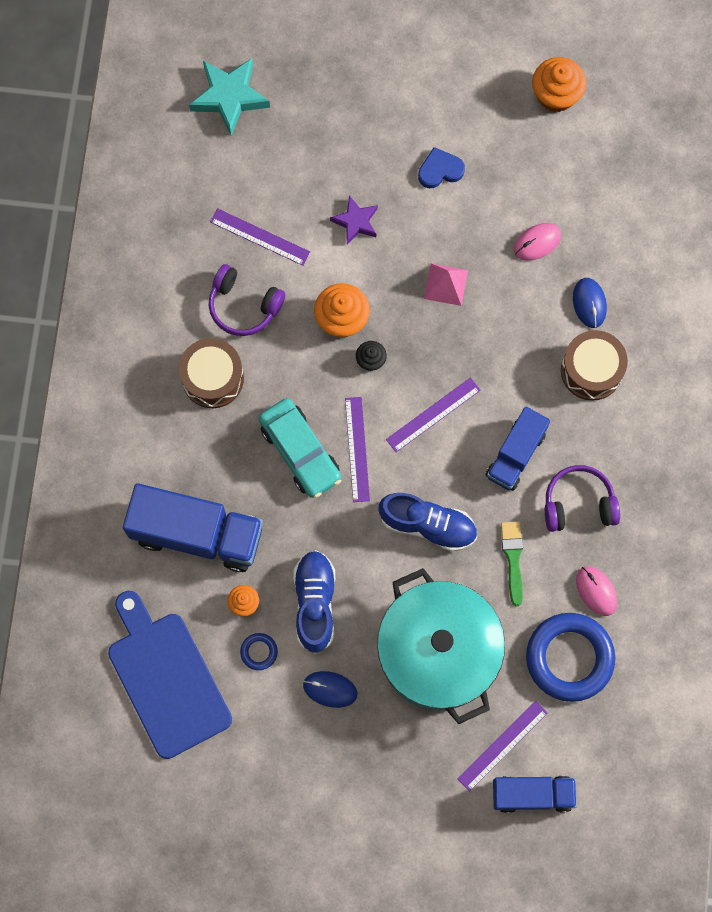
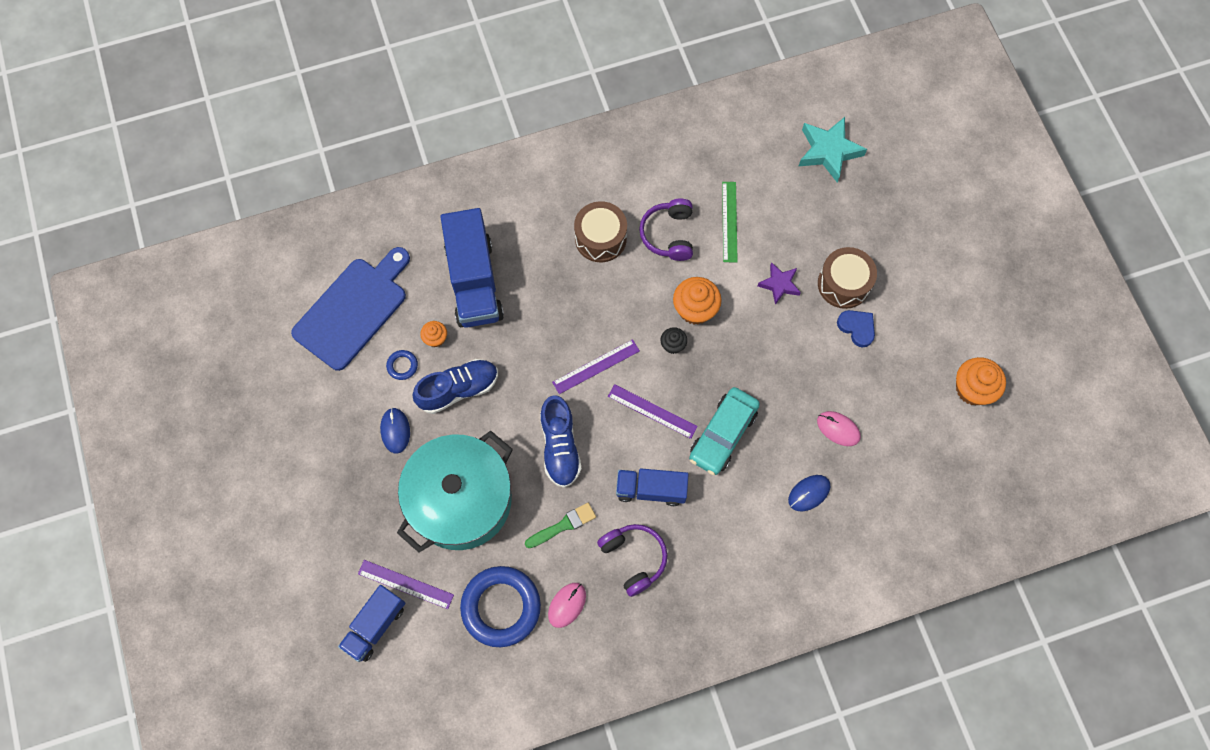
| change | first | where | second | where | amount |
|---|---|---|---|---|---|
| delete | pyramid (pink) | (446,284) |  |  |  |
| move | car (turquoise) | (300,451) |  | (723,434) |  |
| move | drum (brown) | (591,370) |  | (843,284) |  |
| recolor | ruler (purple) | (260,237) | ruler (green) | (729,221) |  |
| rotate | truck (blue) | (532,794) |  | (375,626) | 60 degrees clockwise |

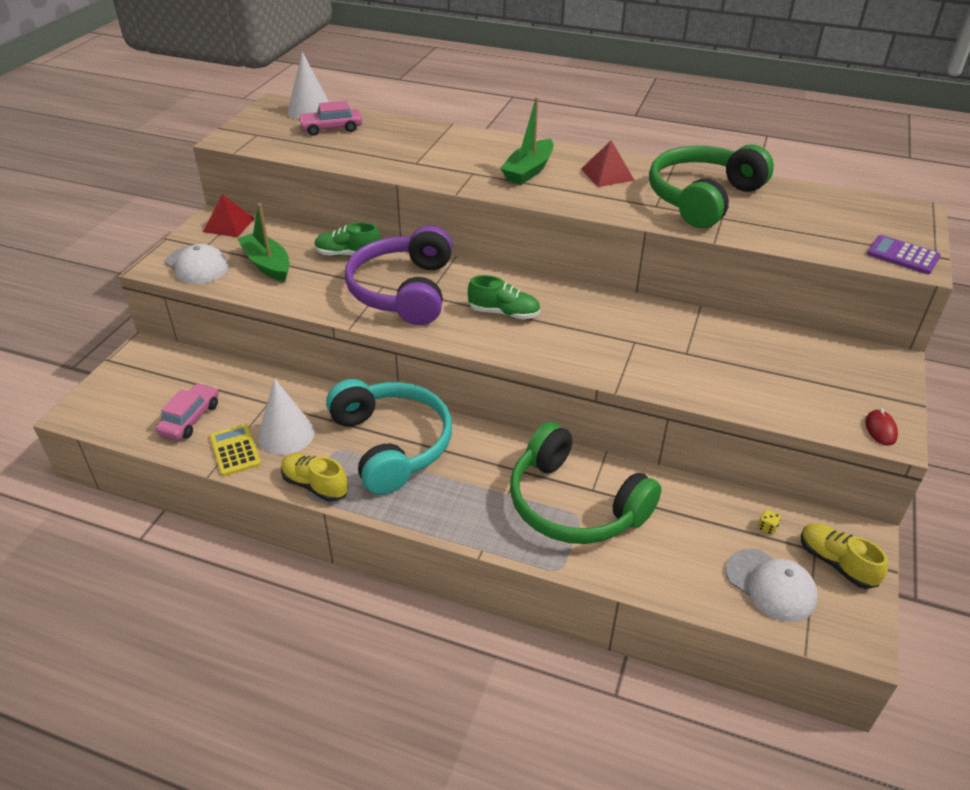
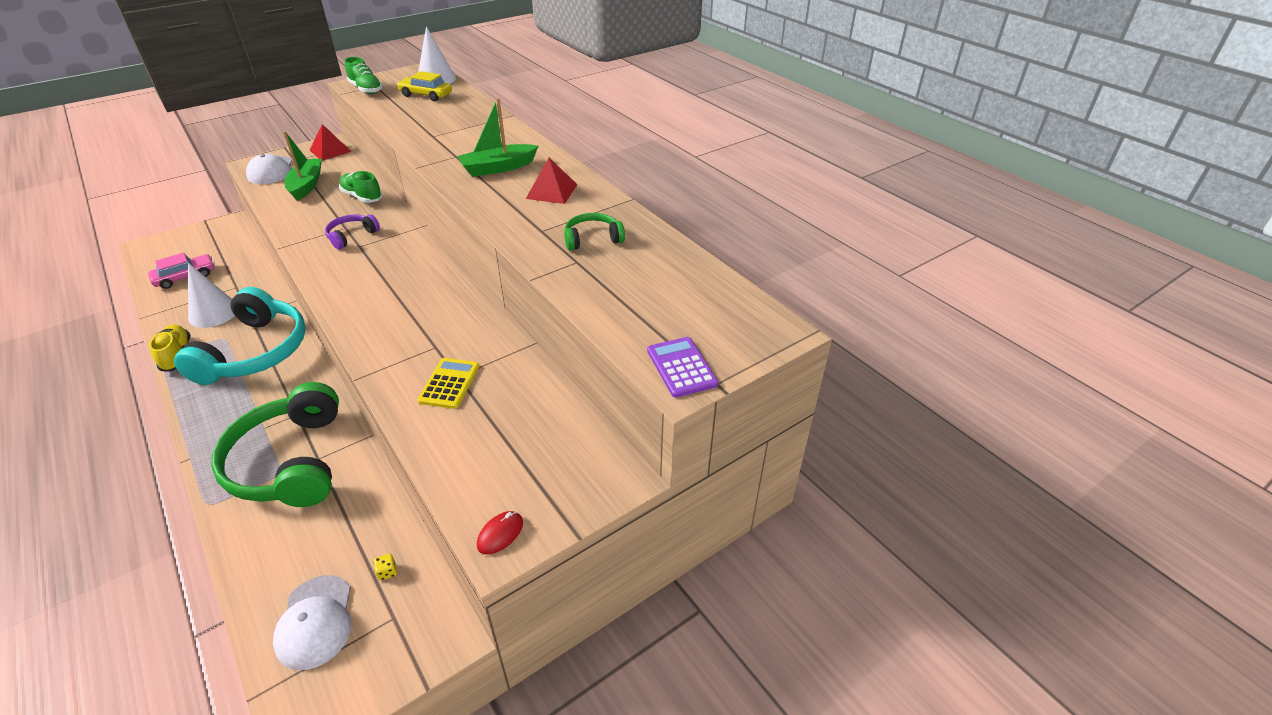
| change | first | where | second | where | amount |
|---|---|---|---|---|---|
| delete | shoe (yellow) | (836,563) |  |  |  |
| move | calculator (yellow) | (235,450) |  | (449,383) |  |
| move | shoe (green) | (504,313) |  | (366,89) |  |
| recolor | car (pink) | (331,128) | car (yellow) | (426,95) |  |
| resize | headphones (purple) | (403,291) |  | (351,236) | x0.46 |
| resize | headphones (green) | (702,198) |  | (592,239) | x0.46 |

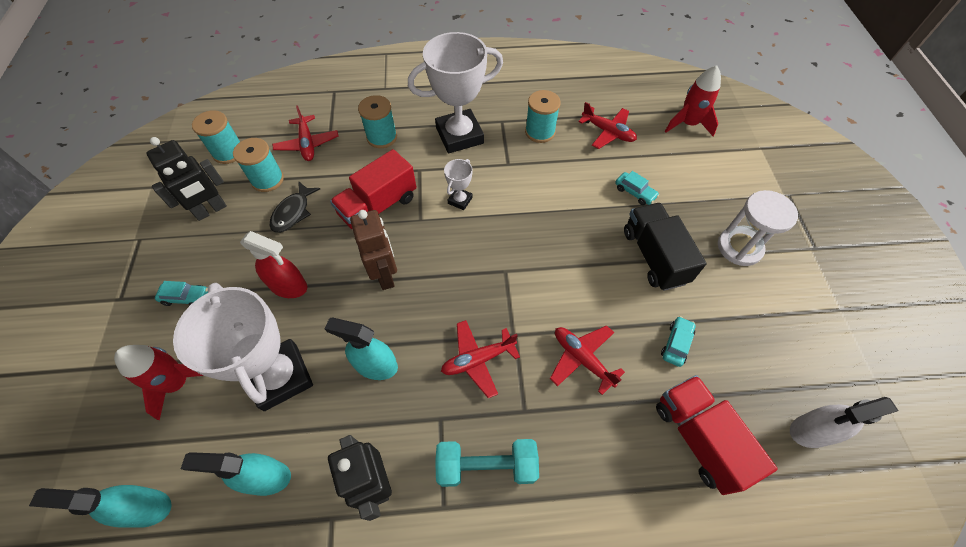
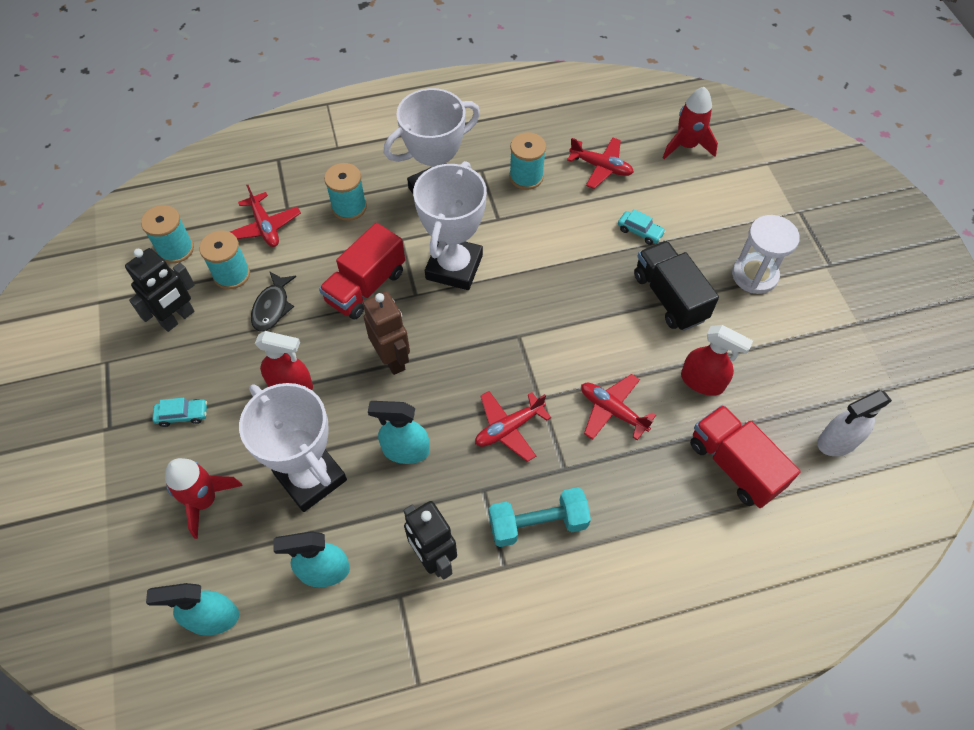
| change | first | where | second | where | amount |
|---|---|---|---|---|---|
| replace | car (turquoise) | (676,344) | spray bottle (red) | (702,381) |  |
| resize | trophy (white) | (460,200) |  | (454,267) | x2.24 |

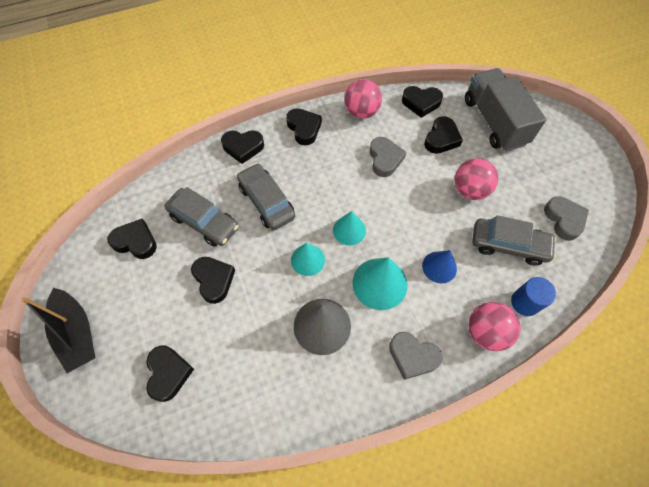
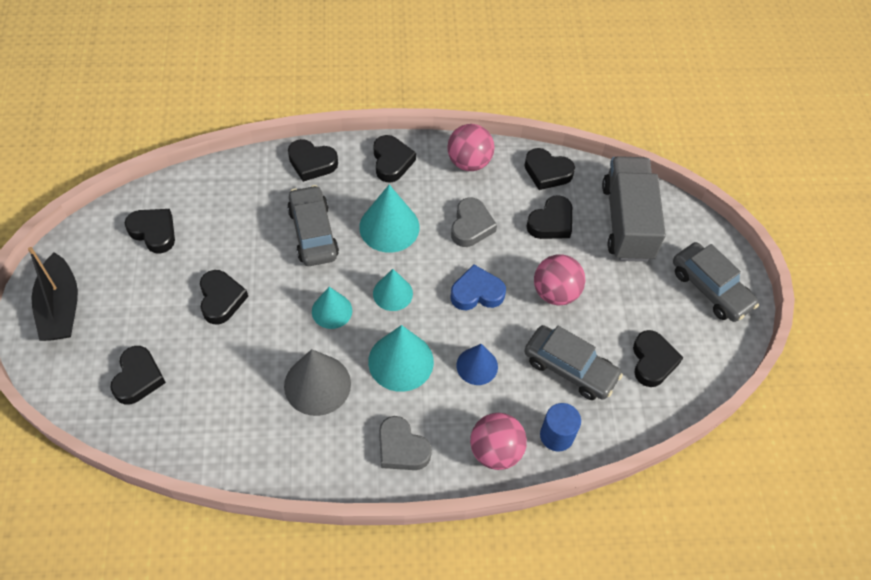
| change | first | where | second | where | amount |
|---|---|---|---|---|---|
| insert |  |  | cone (turquoise) | (389,227) |  |
| insert |  |  | heart (blue) | (476,293) |  |
| move | car (grey) | (204,222) |  | (710,288) |  |
| recolor | heart (grey) | (564,220) | heart (black) | (652,361) |  |

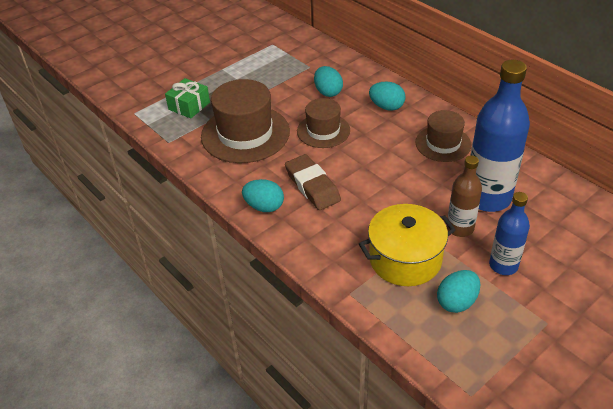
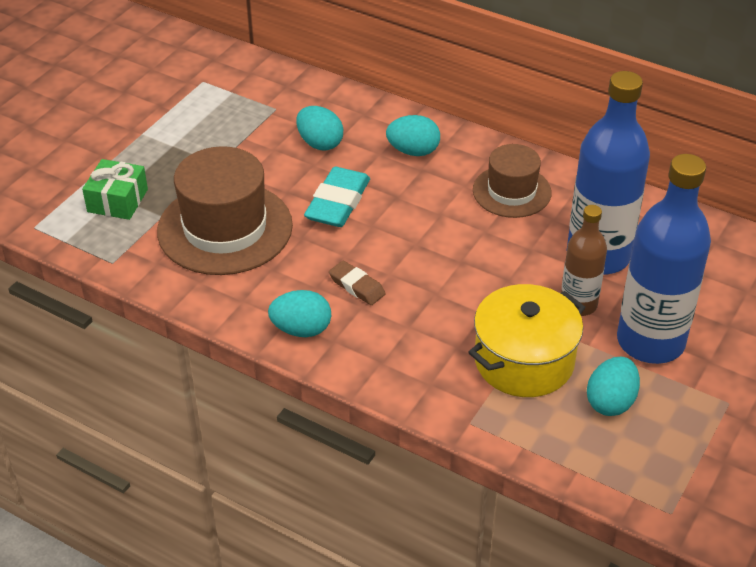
| change | first | where | second | where | amount |
|---|---|---|---|---|---|
| replace | hat (brown) | (323,131) | eraser (turquoise) | (338,203) |  |
| resize | eraser (brown) | (312,186) |  | (357,286) | x0.59 |
| resize | bottle (blue) | (503,265) |  | (650,342) | x1.77 |

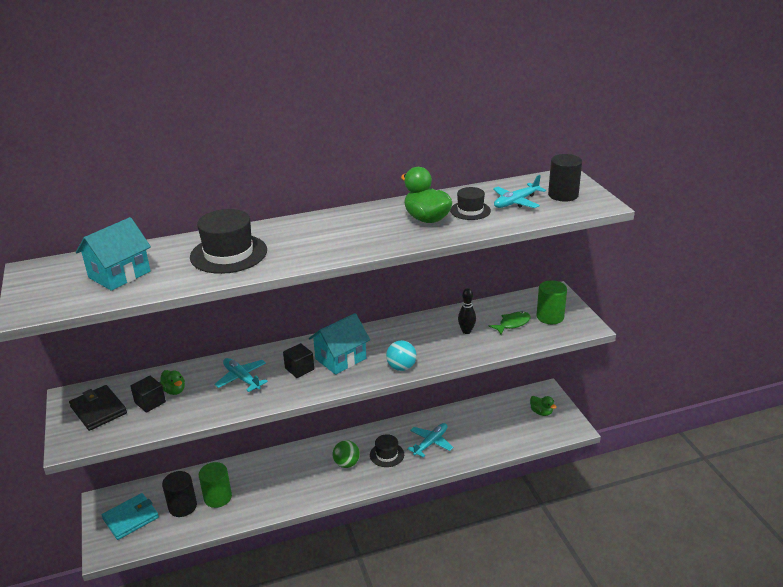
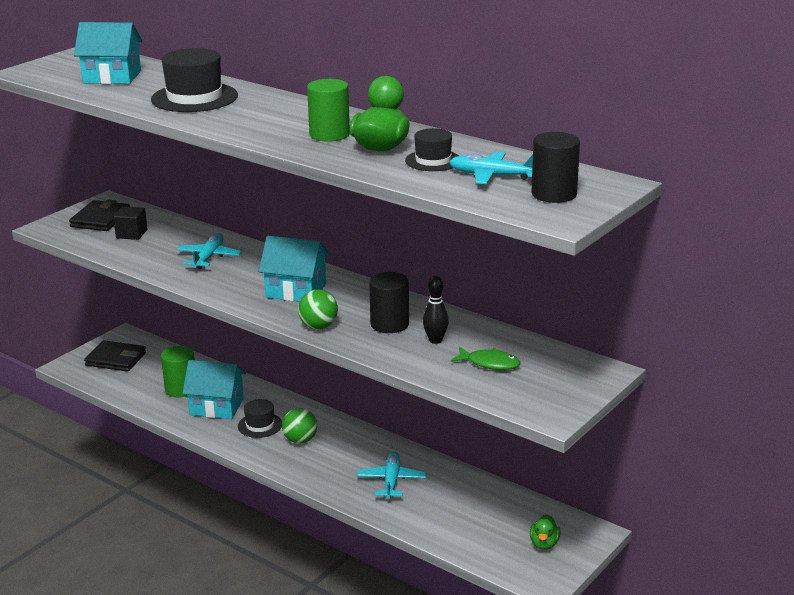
| change | first | where | second | where | amount |
|---|---|---|---|---|---|
| delete | duck (green) | (174,390) |  |  |  |
| delete | cube (black) | (299,369) |  |  |  |
| insert |  |  | house (turquoise) | (216,407) |  |
| move | cylinder (black) | (182,506) |  | (389,324) |  |
| move | hat (black) | (387,454) |  | (260,425) |  |
| move | cylinder (green) | (550,317) |  | (329,134) |  |
| recolor | wallet (turquoise) | (131,518) | wallet (black) | (116,359) |  |
| recolor | ball (turquoise) | (401,367) | ball (green) | (318,326) |  |
| rotate | plane (turquoise) | (430,443) |  | (391,481) | 90 degrees counterclockwise |

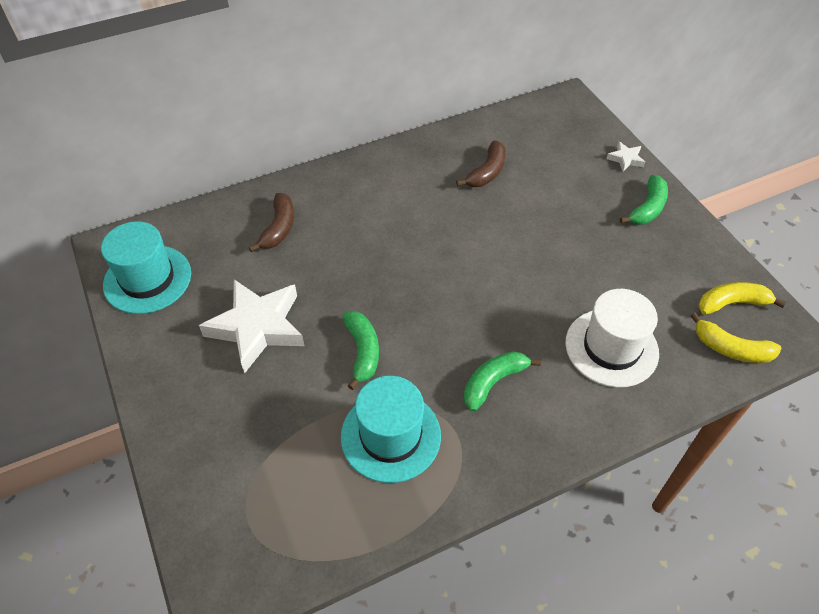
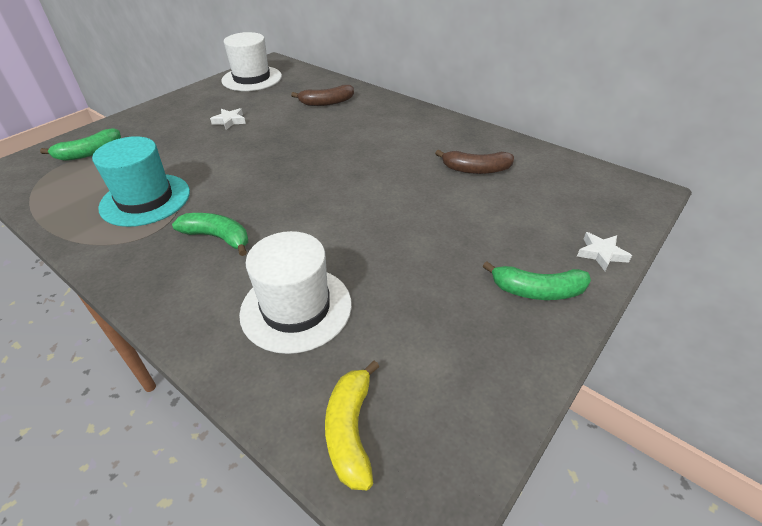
| change | first | where | second | where | amount |
|---|---|---|---|---|---|
| delete | banana (yellow) | (732,303) |  |  |  |
| move | banana (green) | (362,351) |  | (89,153) |  |
| recolor | hat (turquoise) | (147,279) | hat (white) | (252,78) |  |
| resize | star (white) | (257,327) |  | (229,121) | x0.43 |

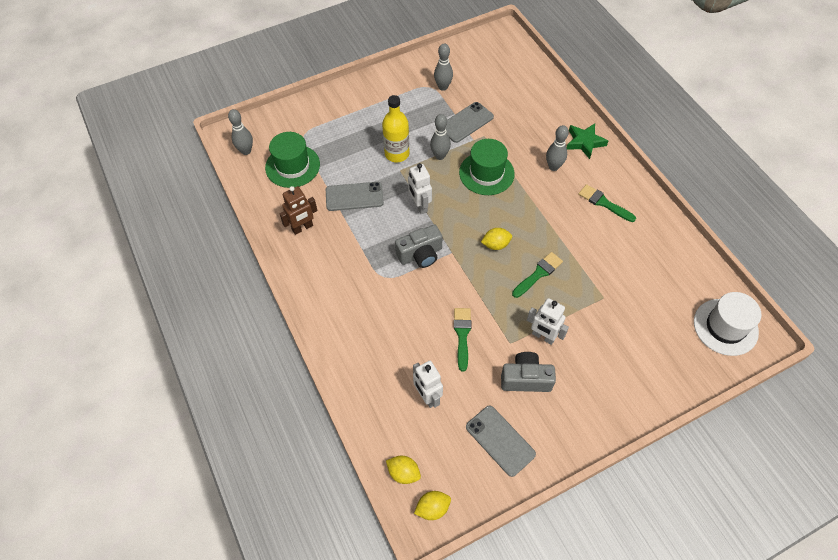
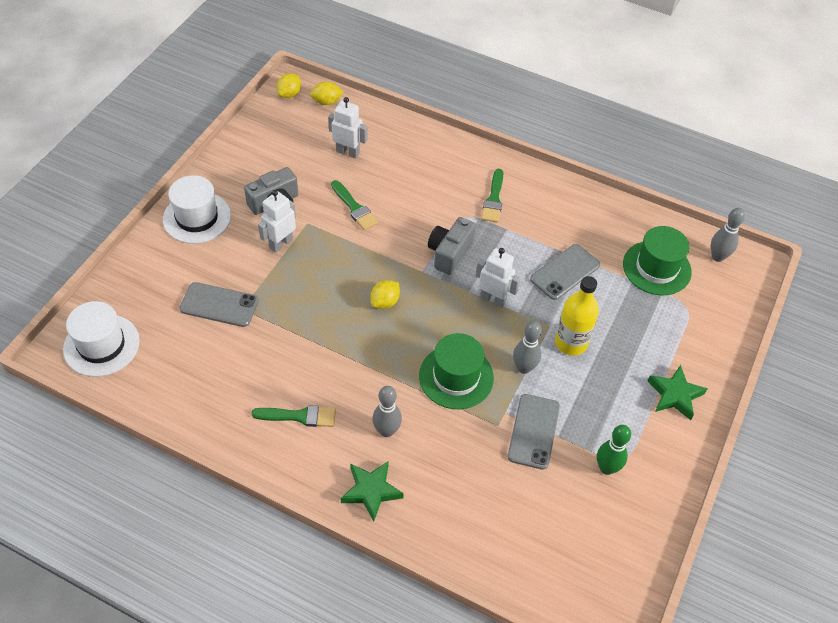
| change | first | where | second | where | amount |
|---|---|---|---|---|---|
| delete | robot (brown) | (302,228) |  |  |  |
| insert |  |  | hat (white) | (197,217) |  |
| insert |  |  | star (green) | (675,395) |  |
| move | phone (grey) | (500,440) |  | (219,305) |  |
| move | brush (green) | (538,274) |  | (493,199) |  |
| recolor | bowling pin (grey) | (443,87) | bowling pin (green) | (606,468) |  |
| rotate | robot (white) | (543,336) |  | (281,243) | 45 degrees counterclockwise |

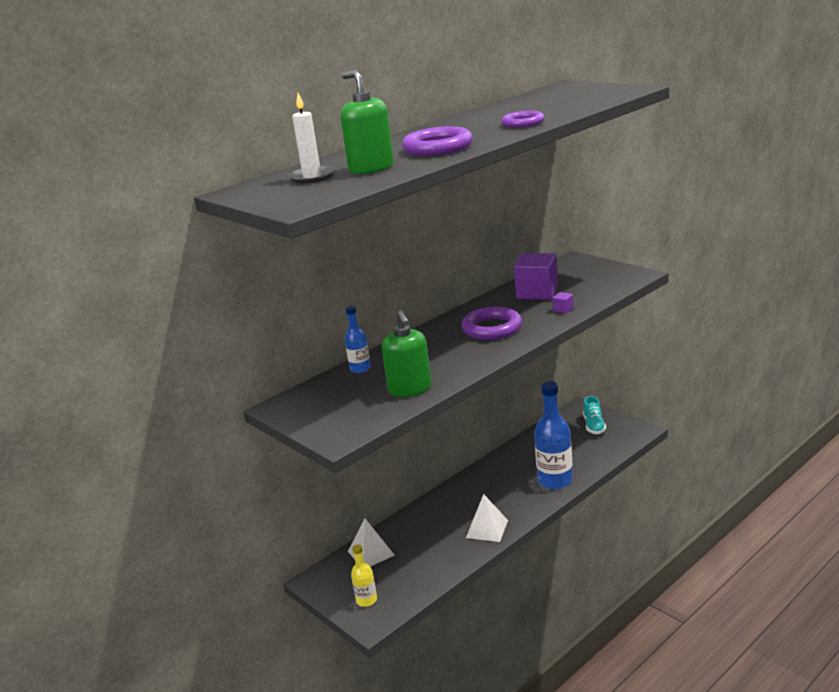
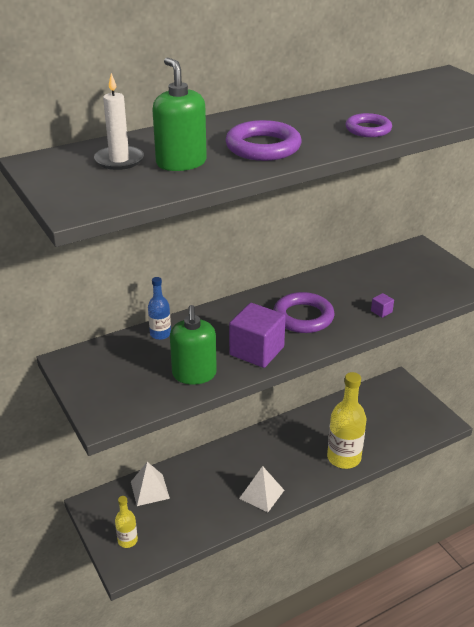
| change | first | where | second | where | amount |
|---|---|---|---|---|---|
| delete | shoe (turquoise) | (594,426) |  |  |  |
| move | cube (purple) | (537,292) |  | (257,351) |  |
| recolor | bottle (blue) | (555,480) | bottle (yellow) | (344,458) |  |

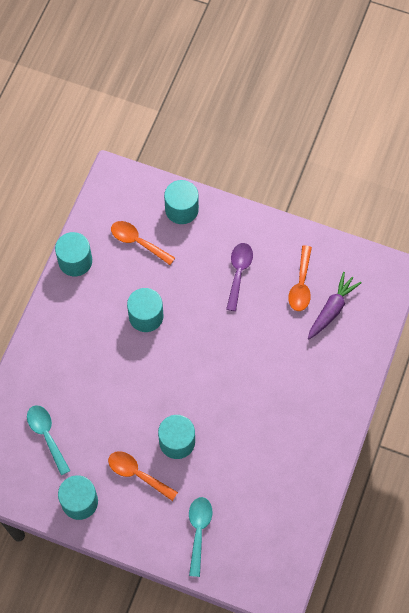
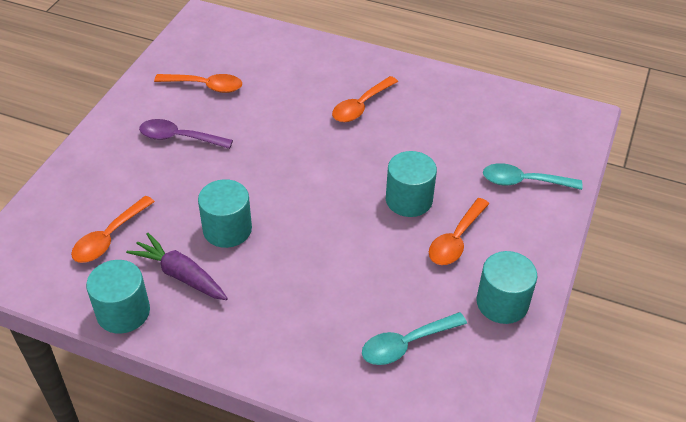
| change | first | where | second | where | amount |
|---|---|---|---|---|---|
| delete | cylinder (turquoise) | (181,209) |  |  |  |
| insert |  |  | spoon (orange) | (361,106) |  |
| move | carrot (purple) | (332,309) |  | (181,275) |  |

